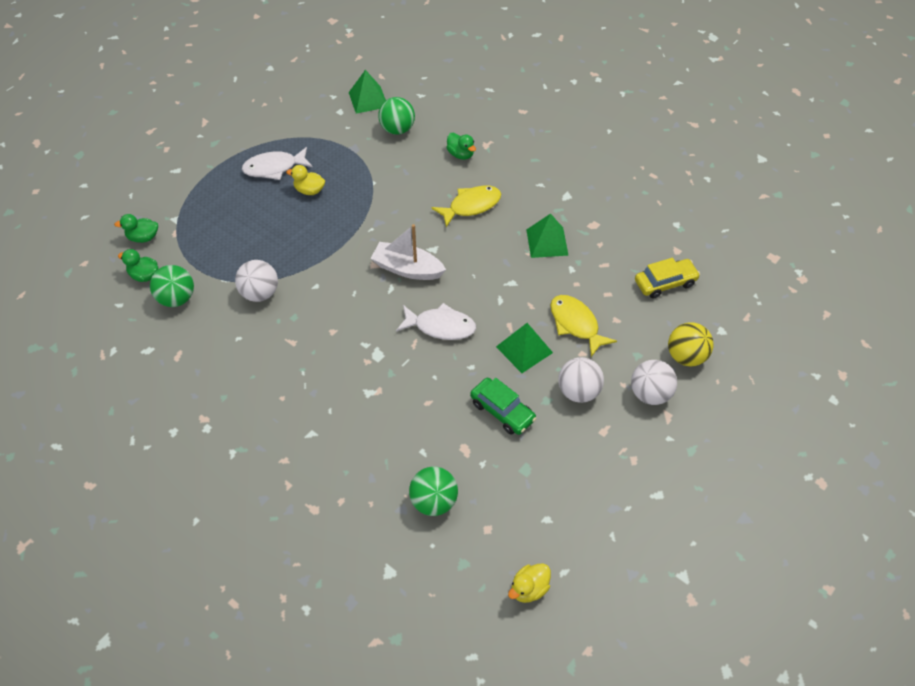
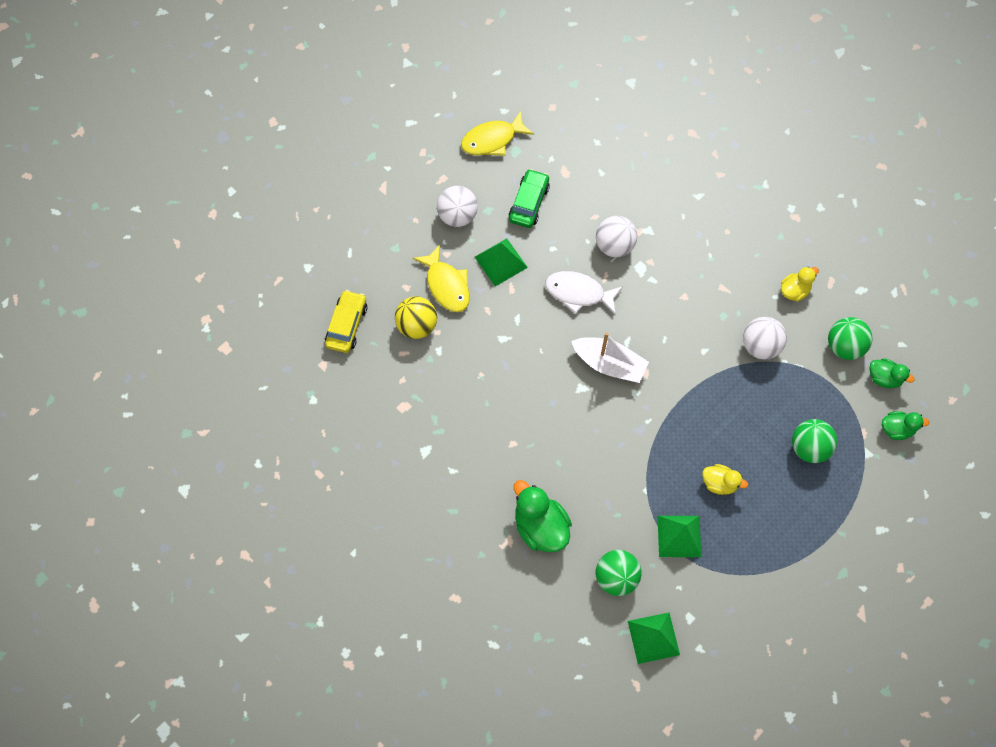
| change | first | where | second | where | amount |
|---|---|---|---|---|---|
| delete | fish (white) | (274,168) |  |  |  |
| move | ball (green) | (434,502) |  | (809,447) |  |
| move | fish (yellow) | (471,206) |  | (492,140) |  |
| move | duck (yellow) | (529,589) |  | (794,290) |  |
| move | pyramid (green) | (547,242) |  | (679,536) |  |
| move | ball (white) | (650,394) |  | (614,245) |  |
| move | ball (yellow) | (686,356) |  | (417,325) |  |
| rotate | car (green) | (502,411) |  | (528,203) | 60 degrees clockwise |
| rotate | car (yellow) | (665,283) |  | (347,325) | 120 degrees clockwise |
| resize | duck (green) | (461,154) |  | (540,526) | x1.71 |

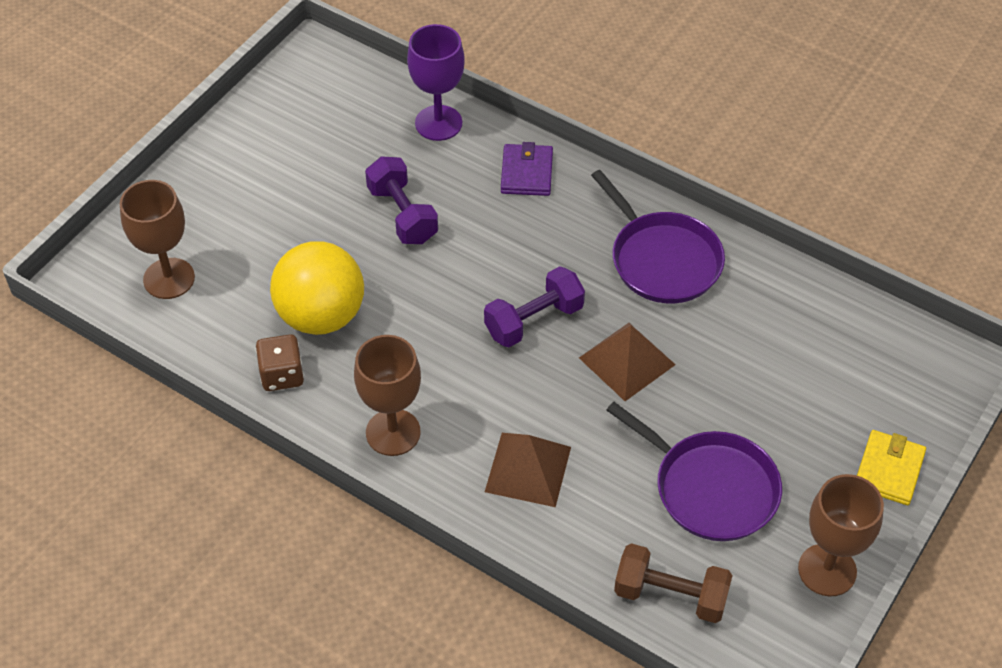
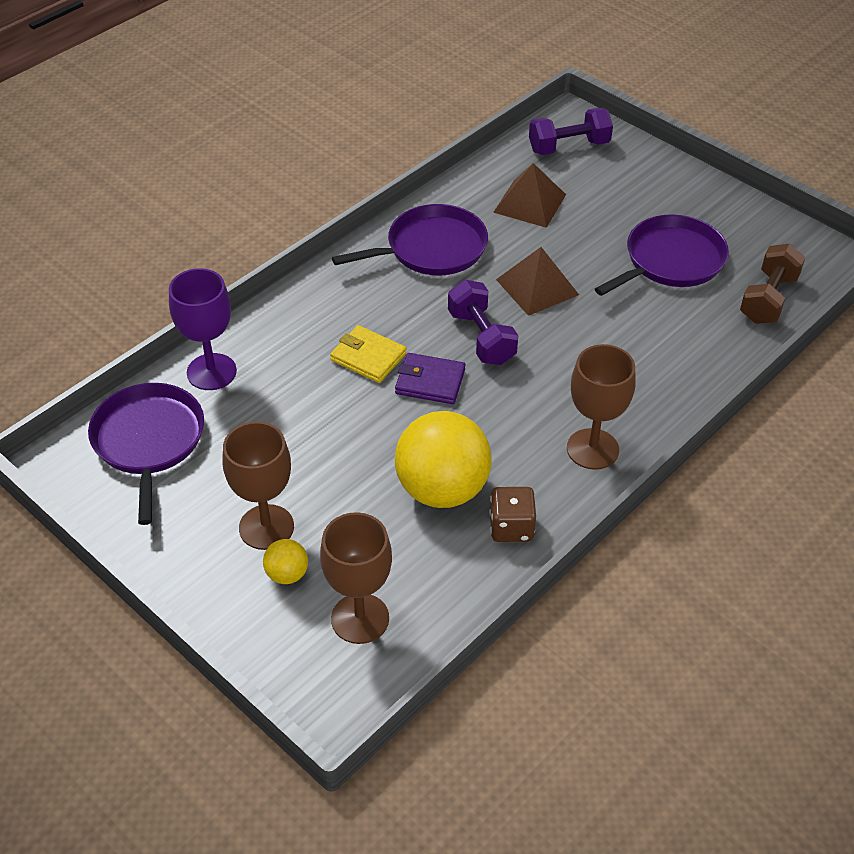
| change | first | where | second | where | amount |
|---|---|---|---|---|---|
| insert |  |  | pan (purple) | (148,441) |  |
| insert |  |  | ball (yellow) | (287,574) |  |
| move | dumbbell (purple) | (402,214) |  | (569,146) |  |
| move | pyramid (brown) | (528,469) |  | (530,203) |  |
| move | wallet (purple) | (526,173) |  | (430,382) |  |
| move | goblet (brown) | (827,570) |  | (266,527) |  |
| move | wallet (yellow) | (888,470) |  | (368,357) |  |

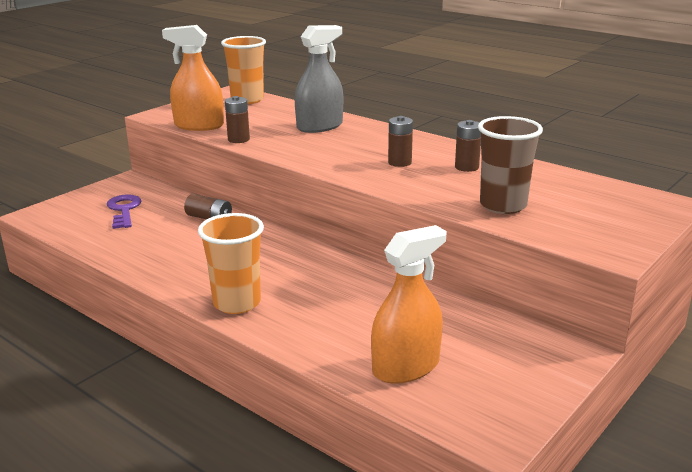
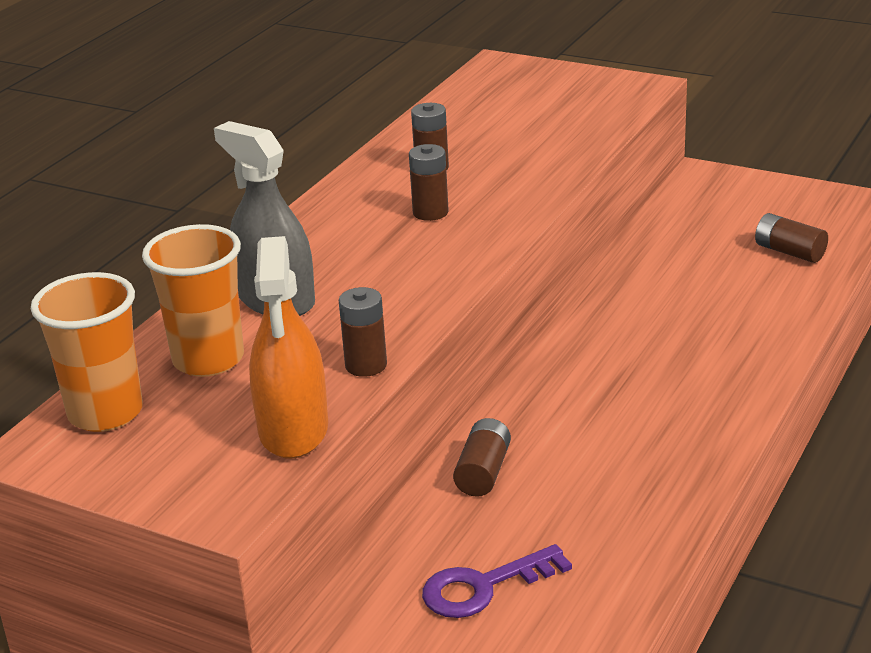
| change | first | where | second | where | amount |
|---|---|---|---|---|---|
| delete | cup (brown) | (503,205) |  |  |  |
| move | cup (orange) | (237,303) |  | (208,360) |  |
| replace | spray bottle (orange) | (406,367) | battery (brown) | (789,252) |  |

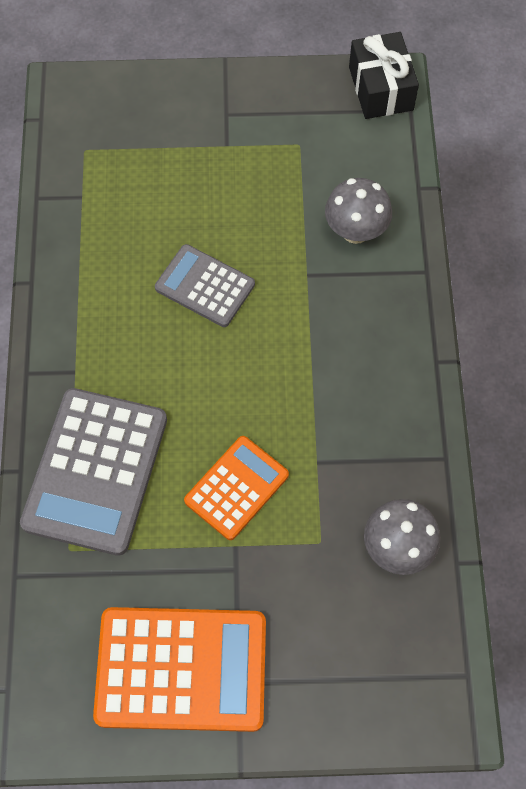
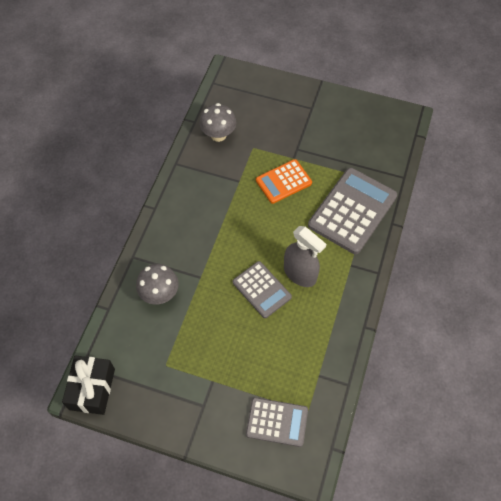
| change | first | where | second | where | amount |
|---|---|---|---|---|---|
| delete | calculator (orange) | (181,669) |  |  |  |
| insert |  |  | calculator (grey) | (277,422) |  |
| insert |  |  | spray bottle (grey) | (300,274) |  |

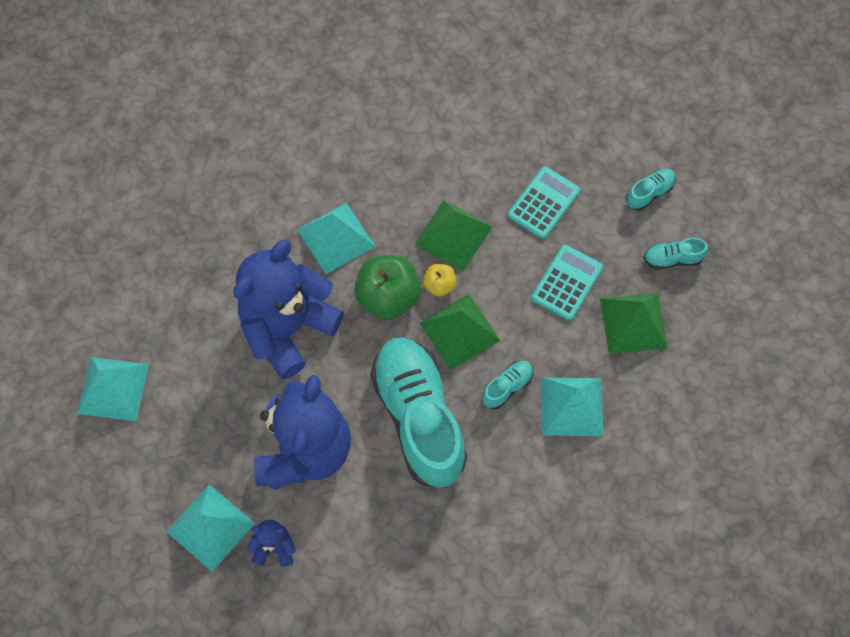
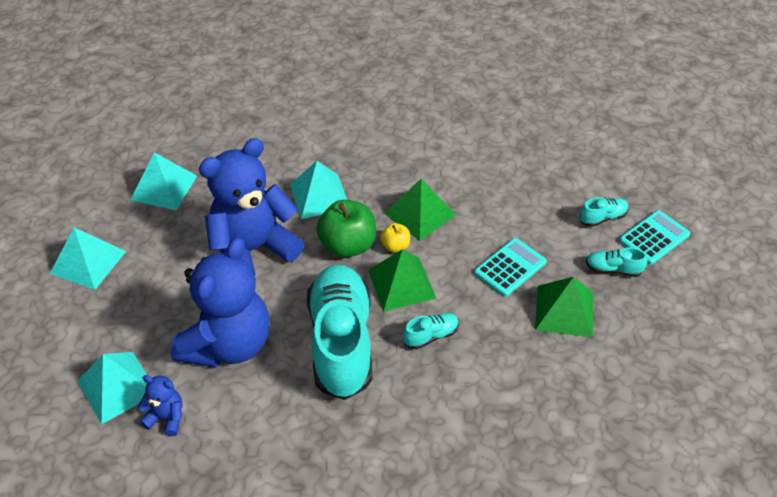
| change | first | where | second | where | amount |
|---|---|---|---|---|---|
| move | calculator (turquoise) | (543,203) |  | (654,238) |  |
| move | pyramid (turquoise) | (572,406) |  | (164,188) |  |

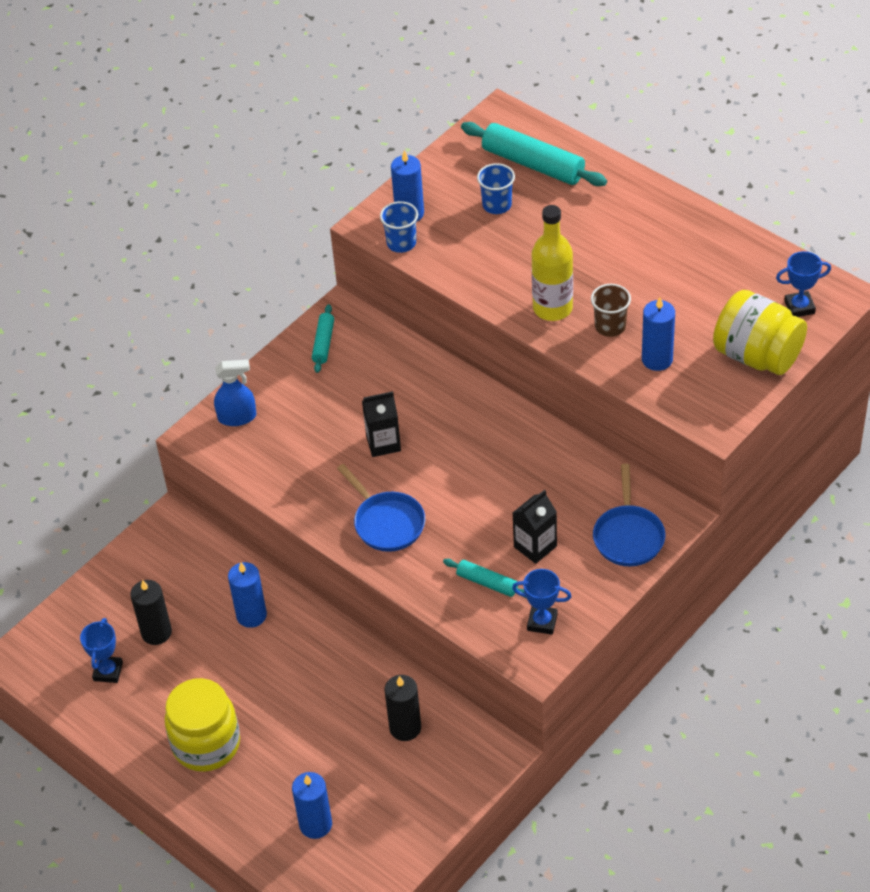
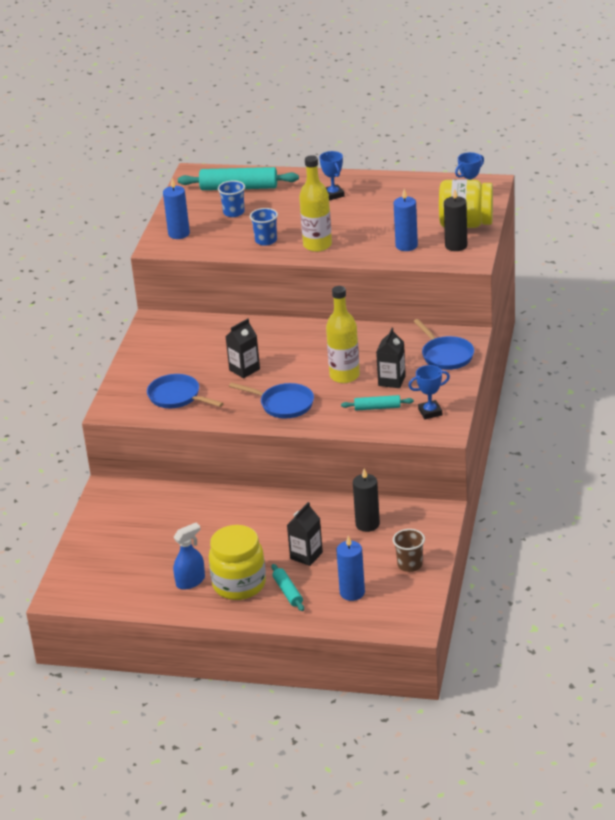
| change | first | where | second | where | amount |
|---|---|---|---|---|---|
| delete | candle (blue) | (251,615) |  |  |  |
| insert |  |  | pan (blue) | (177,397) |  |
| insert |  |  | carton (black) | (306,555) |  |
| insert |  |  | bottle (yellow) | (344,376) |  |
| move | trophy (blue) | (108,671) |  | (333,195) |  |
| move | candle (black) | (156,632) |  | (456,246) |  |
| move | spray bottle (blue) | (237,417) |  | (190,581) |  |
| move | rolling pin (turquoise) | (324,343) |  | (288,592) |  |
| move | cup (blue) | (401,243) |  | (266,240) |  |
| move | cup (brown) | (610,326) |  | (410,565) |  |

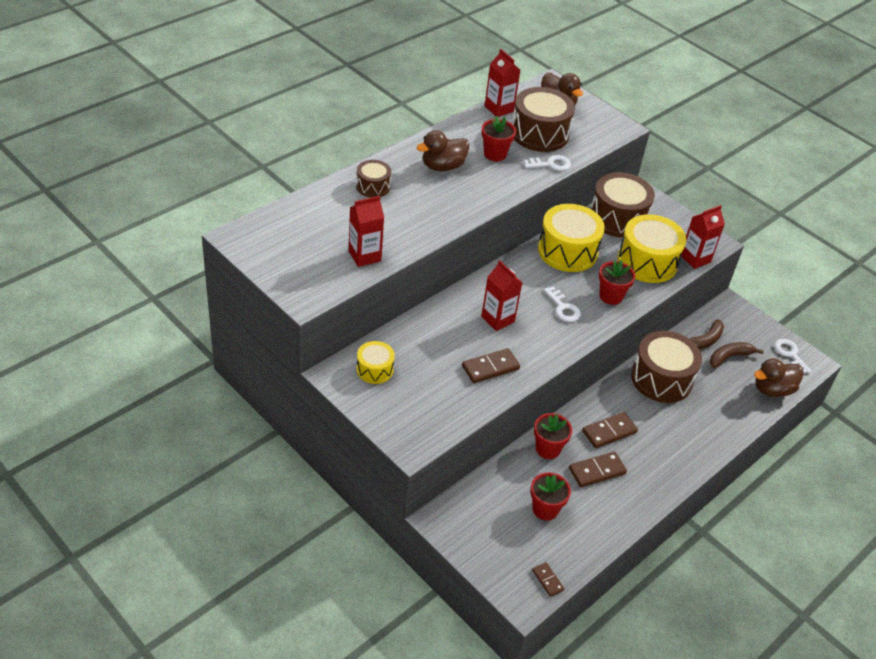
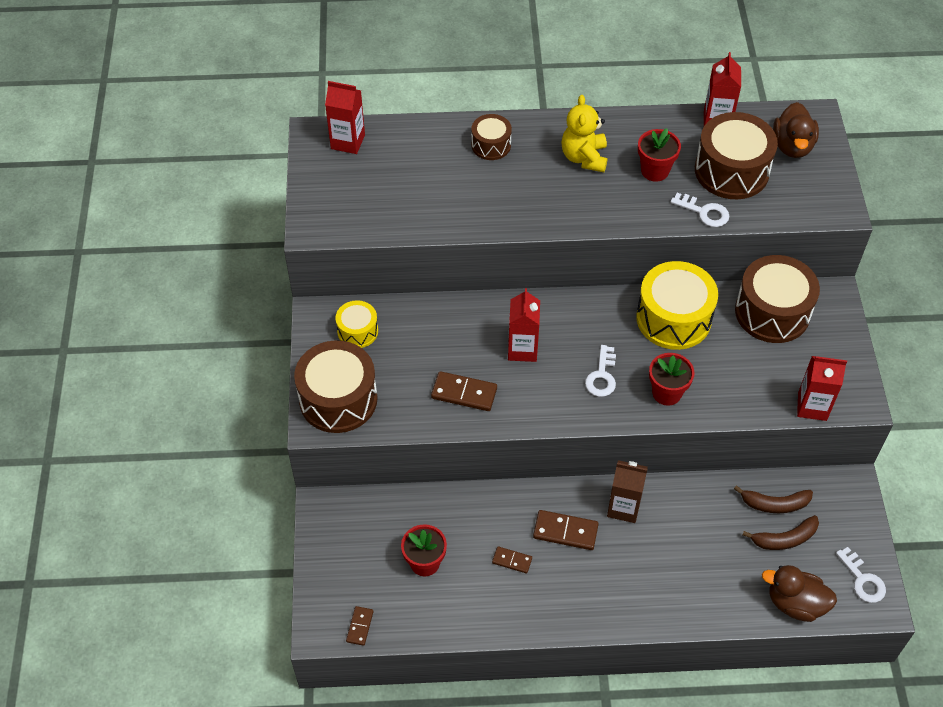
| change | first | where | second | where | amount |
|---|---|---|---|---|---|
| delete | flower pot (red) | (548,449) |  |  |  |
| delete | drum (yellow) | (647,262) |  |  |  |
| insert |  |  | carton (brown) | (623,507) |  |
| move | carton (red) | (364,256) |  | (348,142) |  |
| move | drum (brown) | (661,379) |  | (338,399) |  |
| replace | duck (brown) | (442,166) | teddy bear (yellow) | (584,157) |  |
| rotate | banana (brown) | (729,357) |  | (784,539) | 150 degrees clockwise |
| rotate | key (white) | (790,354) |  | (863,580) | 135 degrees clockwise |
| resize | domino (brown) | (597,471) |  | (512,560) | x0.60 |

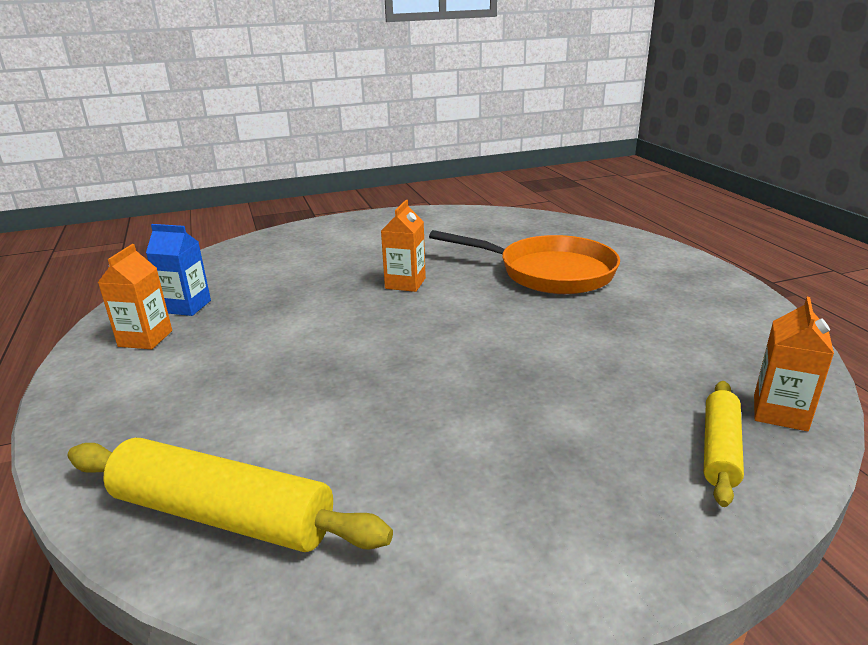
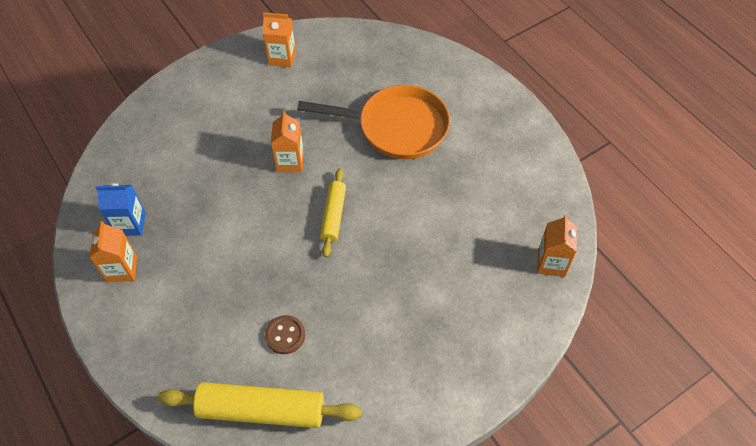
| change | first | where | second | where | amount |
|---|---|---|---|---|---|
| insert |  |  | carton (orange) | (282,58) |  |
| insert |  |  | button (brown) | (285,335) |  |
| move | rolling pin (yellow) | (720,449) |  | (333,216) |  |

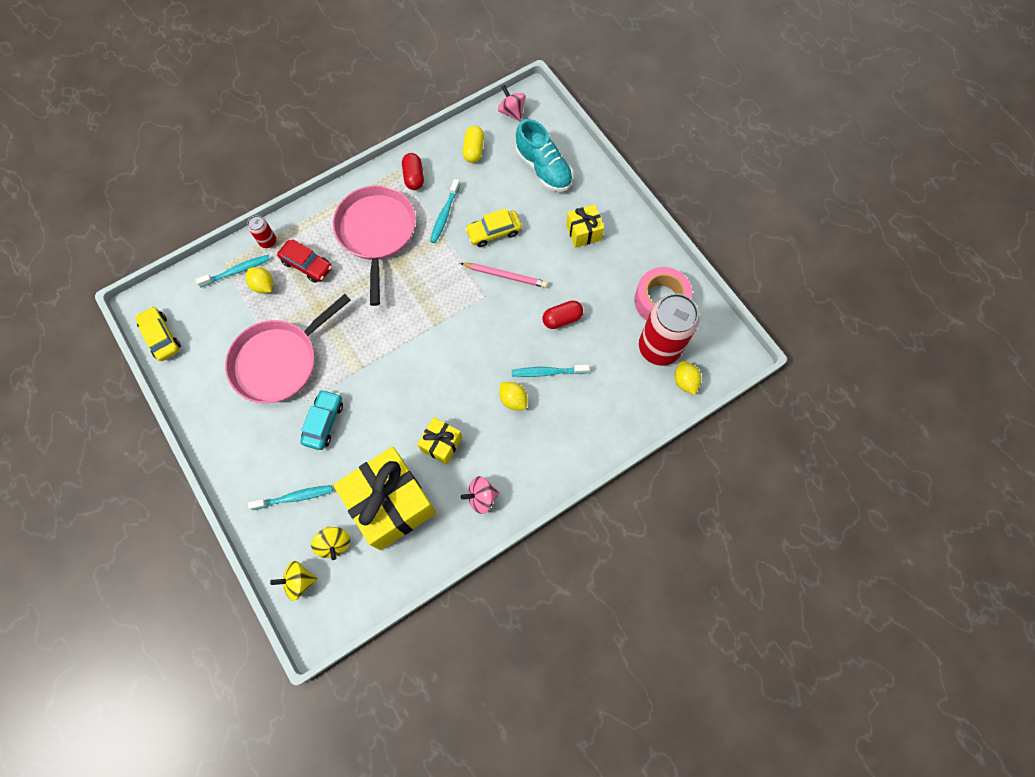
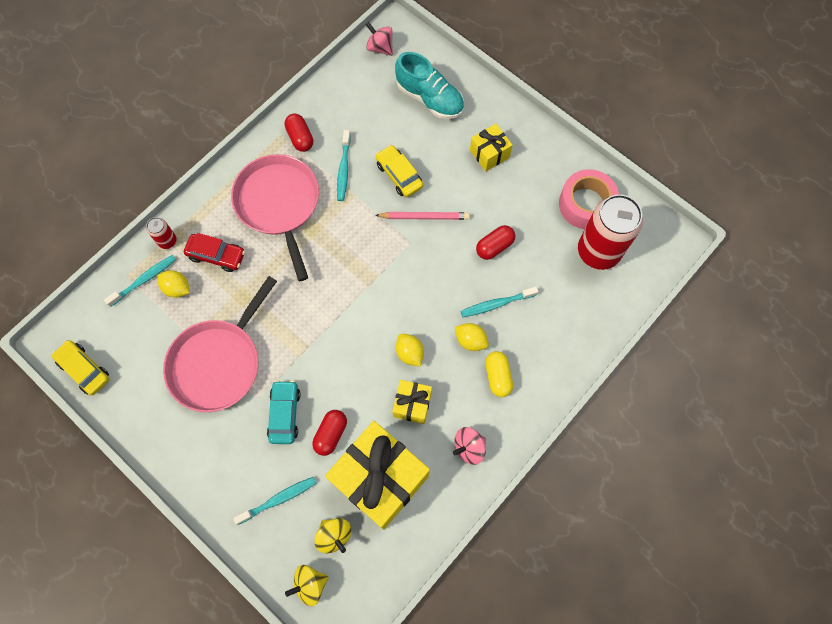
| change | first | where | second | where | amount |
|---|---|---|---|---|---|
| insert |  |  | capsule (red) | (331,434) |  |
| move | capsule (yellow) | (474,150) |  | (498,376) |  |
| move | lemon (yellow) | (685,381) |  | (409,353) |  |
| rotate | car (yellow) | (493,232) |  | (399,175) | 90 degrees clockwise |

